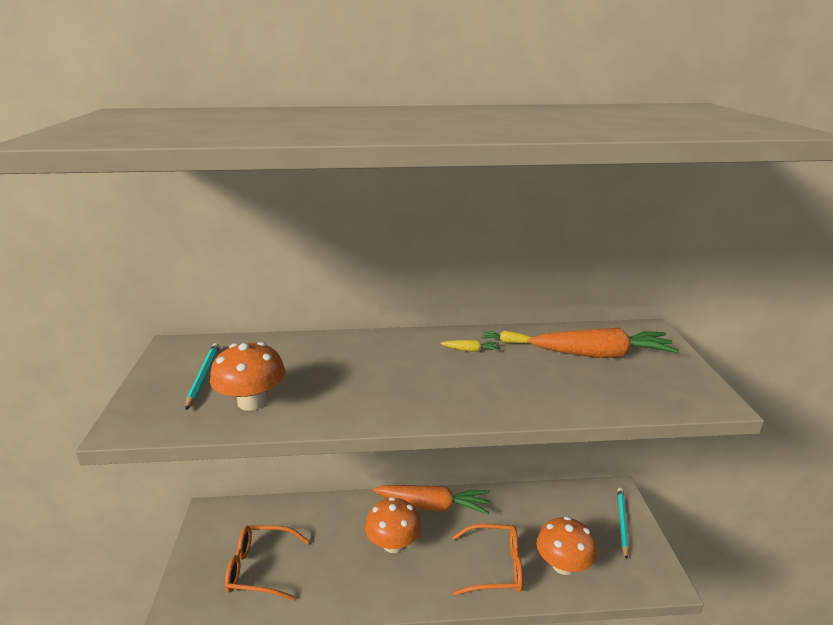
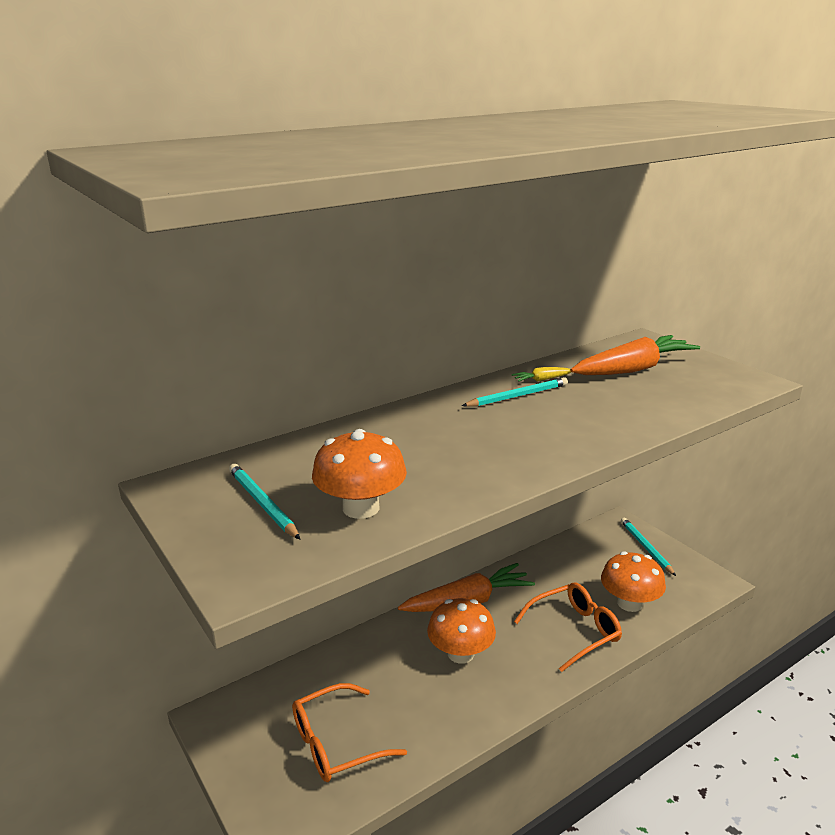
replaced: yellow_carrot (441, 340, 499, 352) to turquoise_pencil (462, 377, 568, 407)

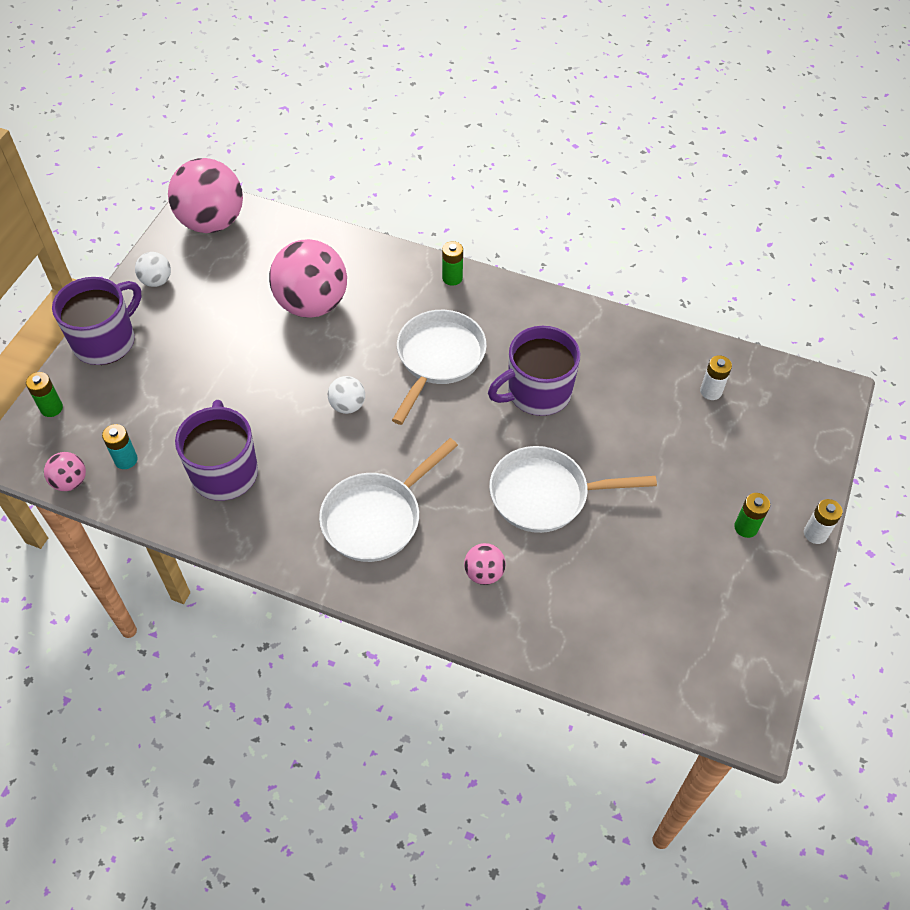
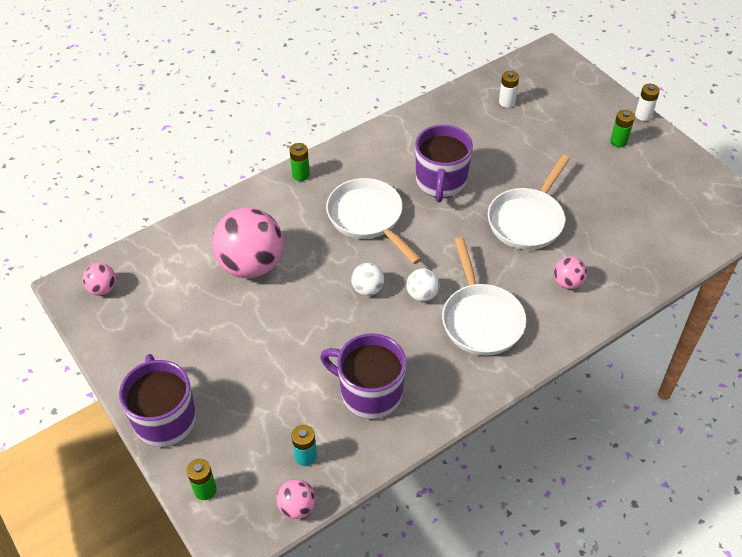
moved: white_ball (135, 252, 171, 287) to (406, 269, 439, 301)
resized: pink_ball (168, 158, 243, 233) = (82, 263, 116, 296) x0.46

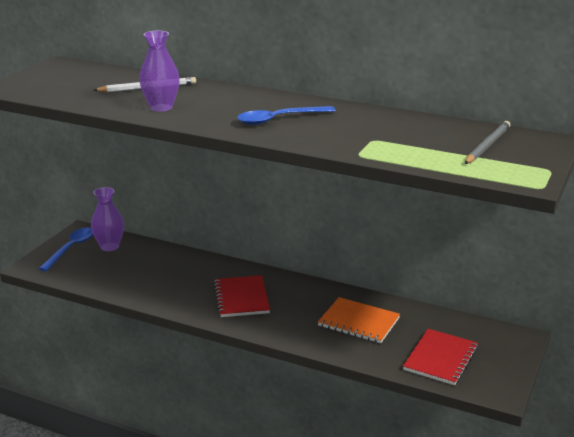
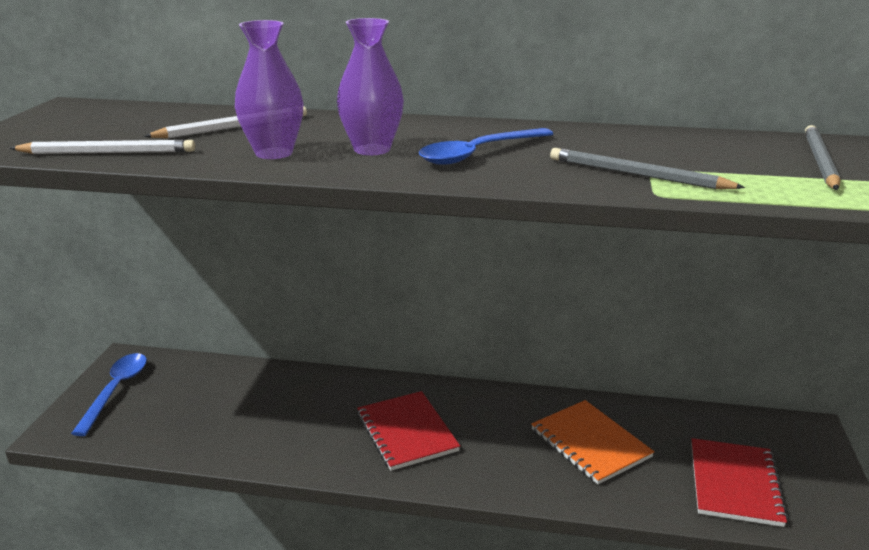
added: white_pencil (9, 140, 195, 154); grey_pencil (550, 148, 745, 189)
moved: purple_vase (91, 187, 124, 251) to (337, 18, 404, 155)
turned: orange_notebook (318, 297, 400, 343) = (531, 400, 654, 485) 45 degrees clockwise

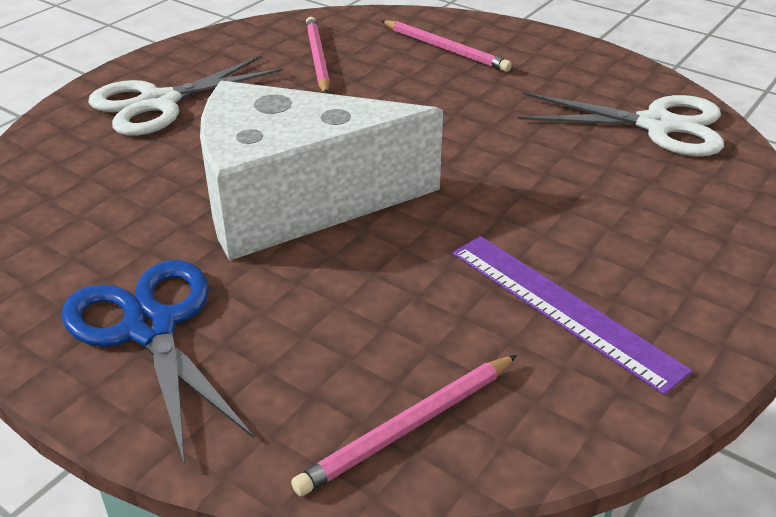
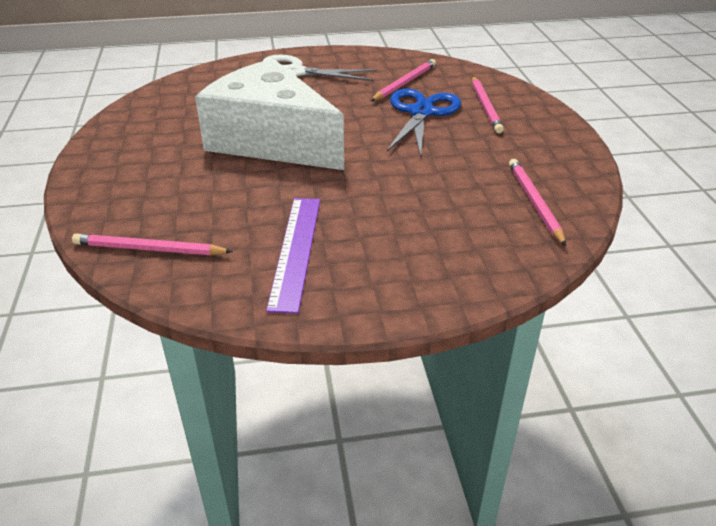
moved: blue_scissors (62, 260, 255, 466) to (387, 89, 461, 157)
replaced: white_scissors (517, 92, 724, 156) to pink_pencil (509, 159, 566, 246)

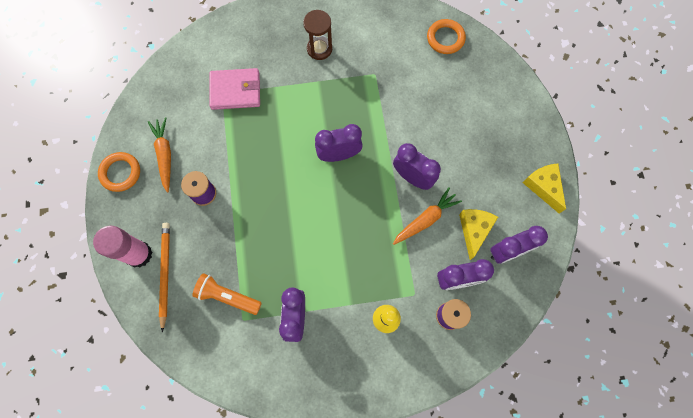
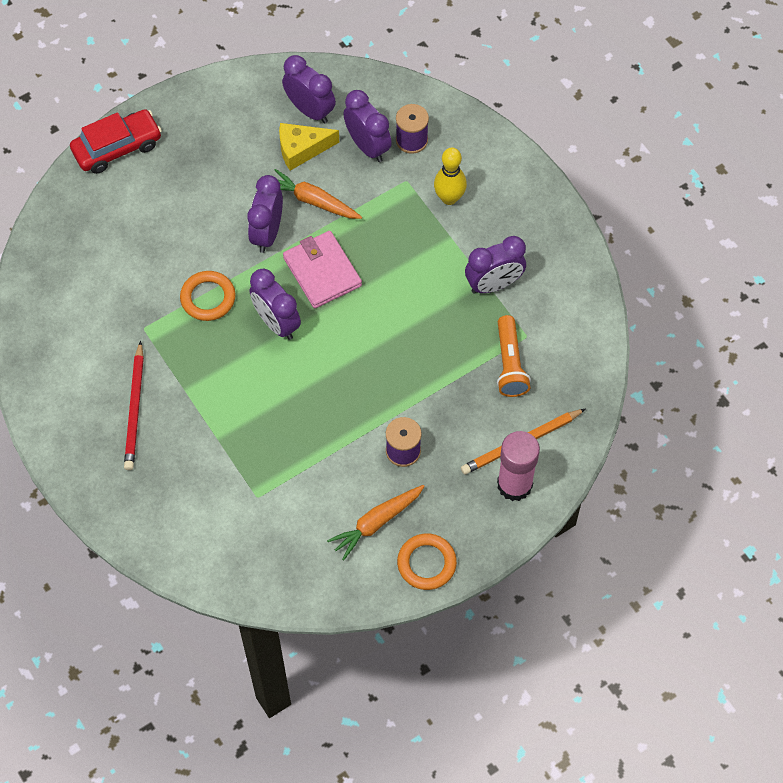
removed: yellow_cheese (522, 164, 566, 213)
added: red_car (70, 109, 162, 174)
moved: pink_wallet (209, 68, 260, 110) to (283, 231, 362, 308); orange_ring (427, 19, 466, 54) to (180, 271, 236, 321)
replaced: brown_hourglass (303, 10, 332, 60) to red_pencil (124, 341, 144, 470)

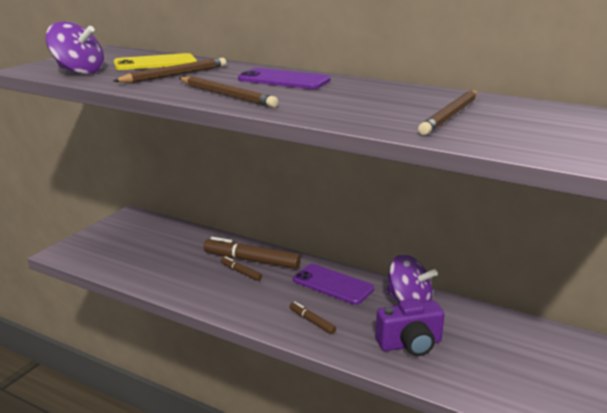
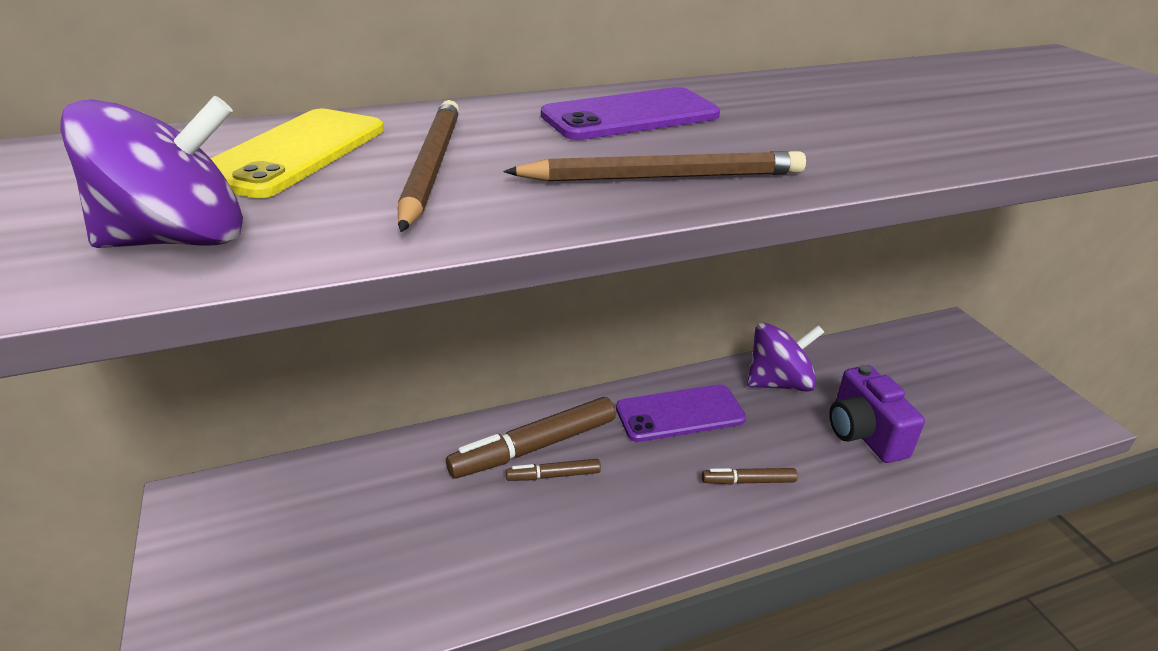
removed: brown_pencil (418, 90, 477, 135)
turned: purple_camera (375, 299, 445, 356) = (829, 365, 925, 463) 135 degrees clockwise

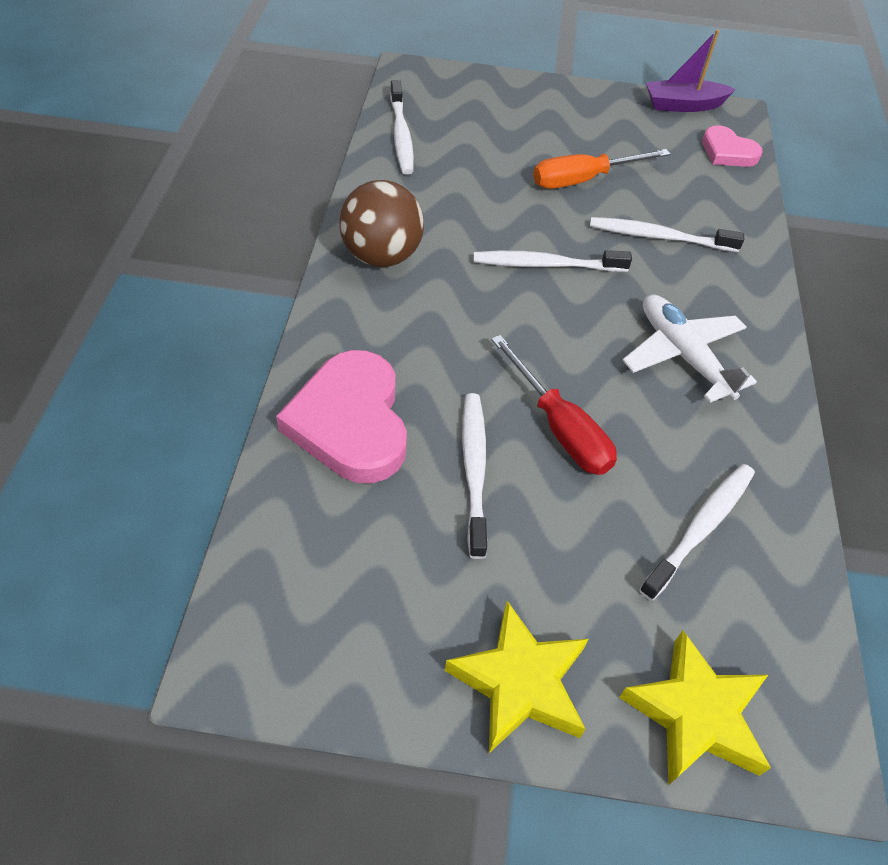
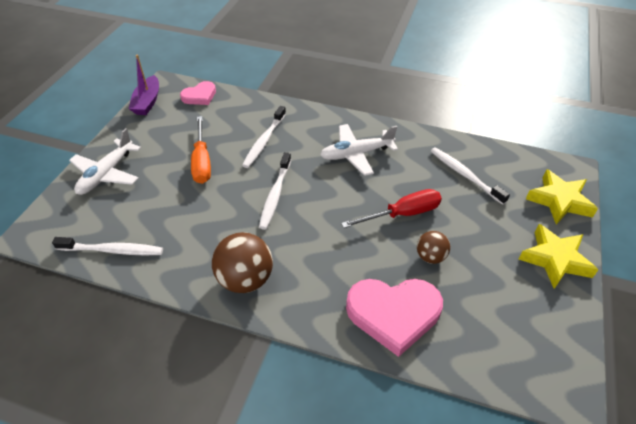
added: white_plane (69, 128, 141, 195)
replaced: white_toothbrush (462, 393, 487, 559) to brown_ball (417, 231, 450, 264)

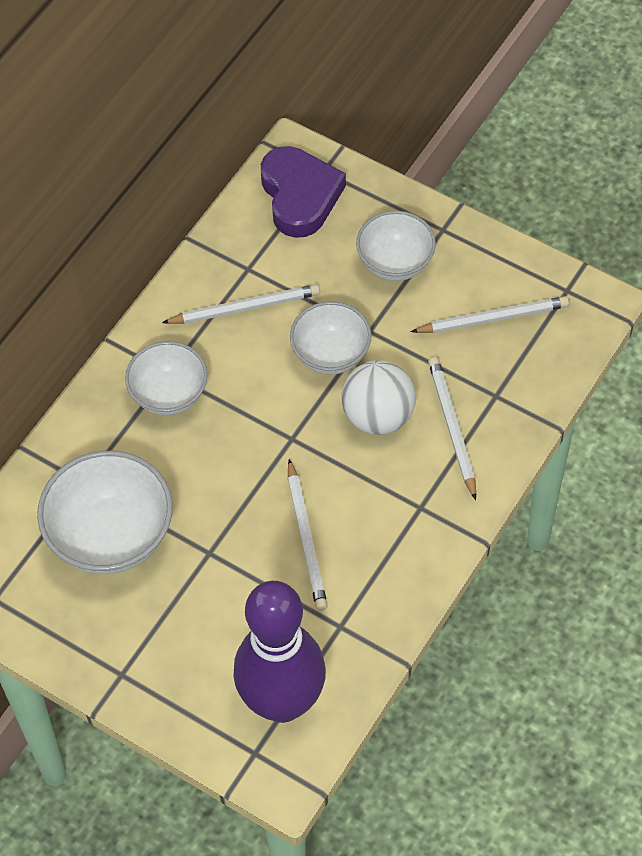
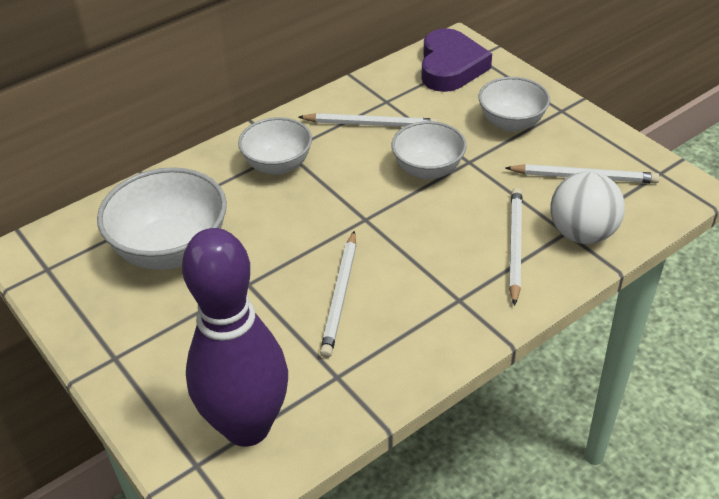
moved: white_ball (342, 360, 416, 435) to (550, 171, 625, 244)

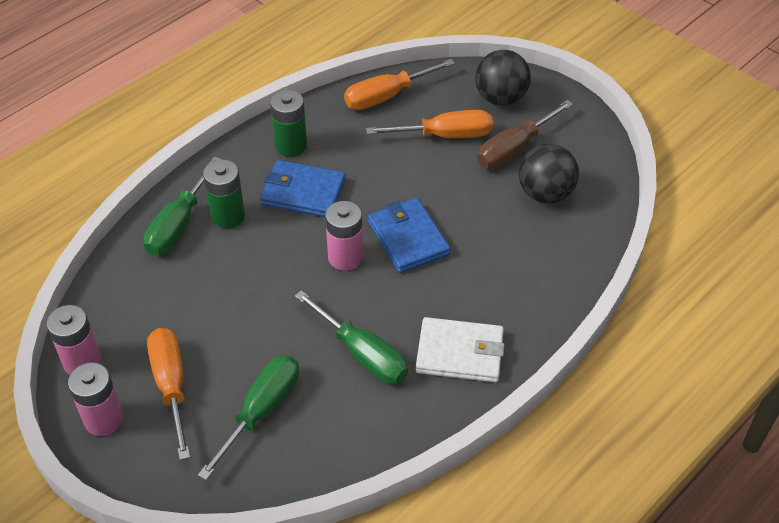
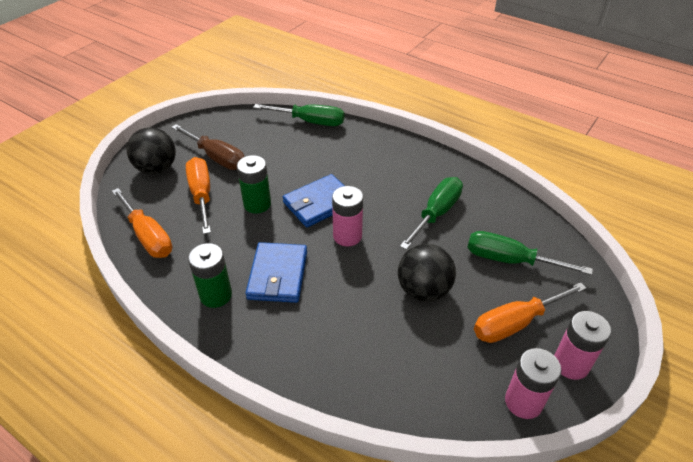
removed: white_wallet (416, 317, 505, 382)
moved: green_screwdriver (143, 157, 221, 255) to (253, 104, 344, 126); green_battery (203, 159, 245, 228) to (237, 155, 271, 214); black_ball (519, 144, 579, 204) to (398, 244, 456, 302)

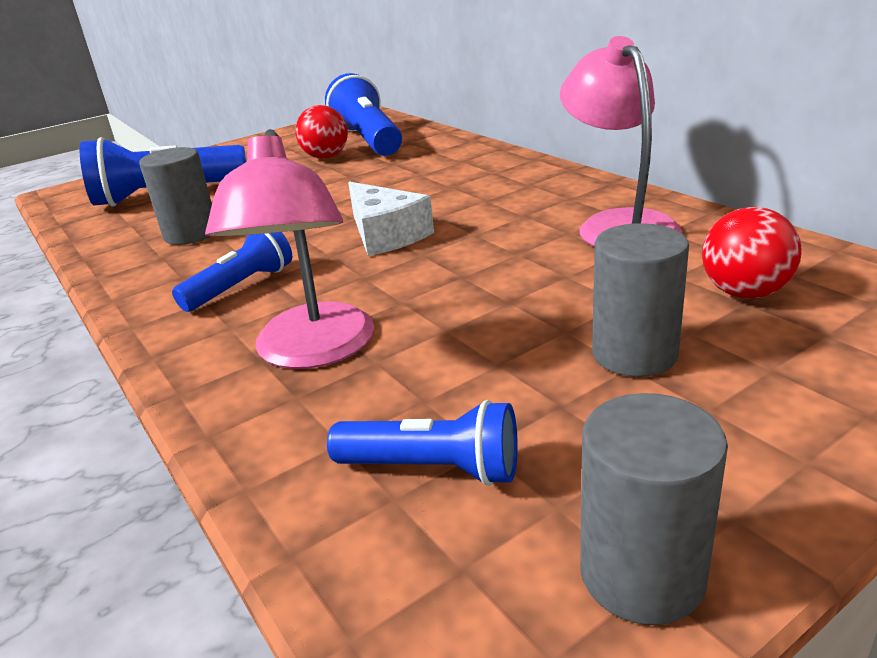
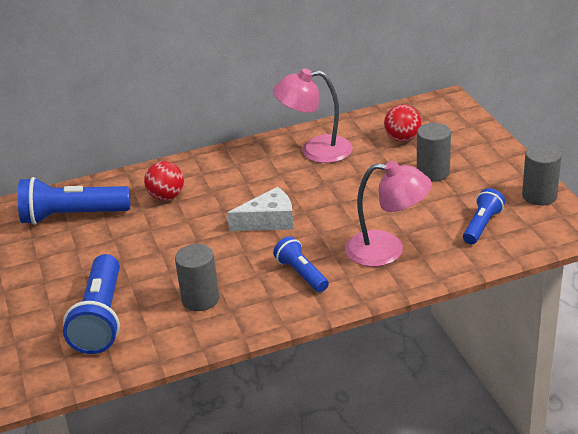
moved: red_ball (295, 105, 348, 159) to (144, 161, 184, 201)

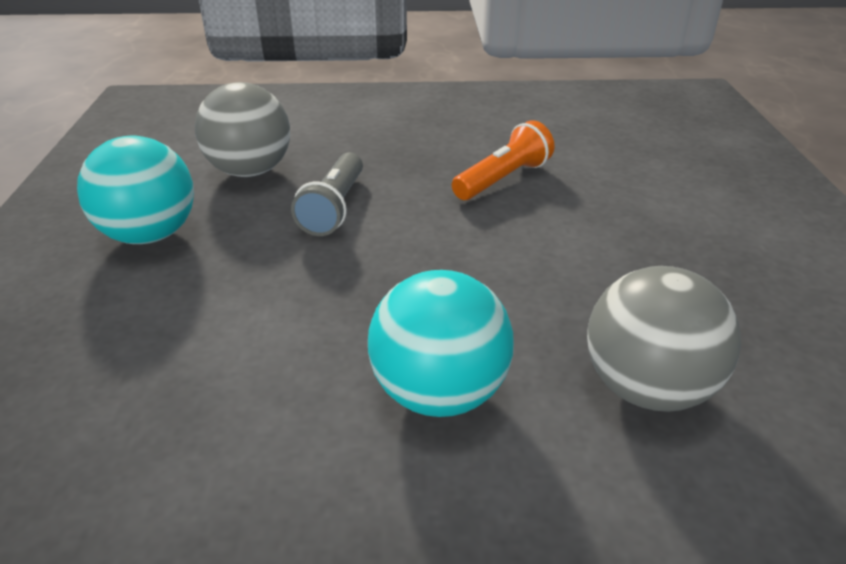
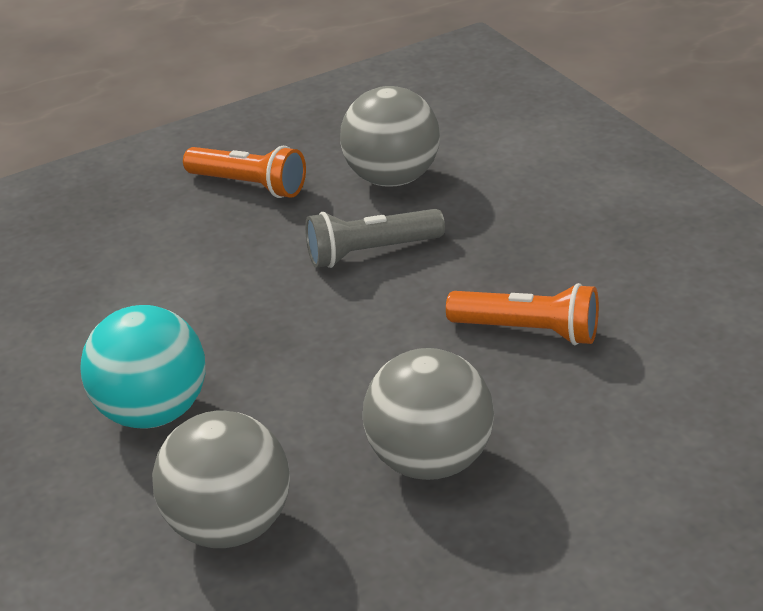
added: grey_ball (363, 348, 494, 480)
replaced: turquoise_ball (77, 136, 194, 244) to orange_flashlight (183, 146, 306, 198)

